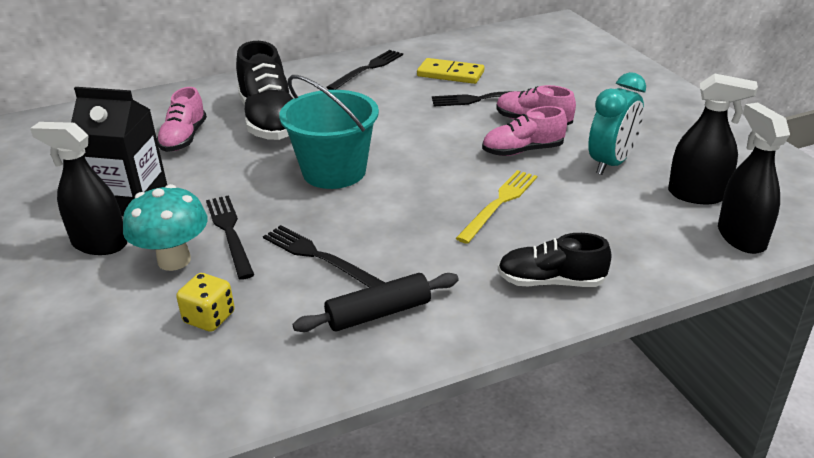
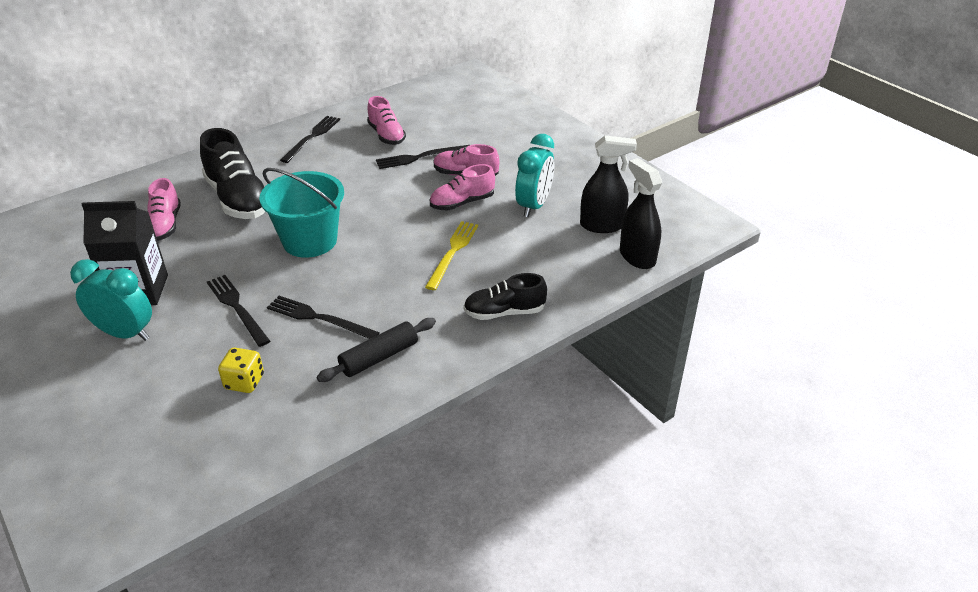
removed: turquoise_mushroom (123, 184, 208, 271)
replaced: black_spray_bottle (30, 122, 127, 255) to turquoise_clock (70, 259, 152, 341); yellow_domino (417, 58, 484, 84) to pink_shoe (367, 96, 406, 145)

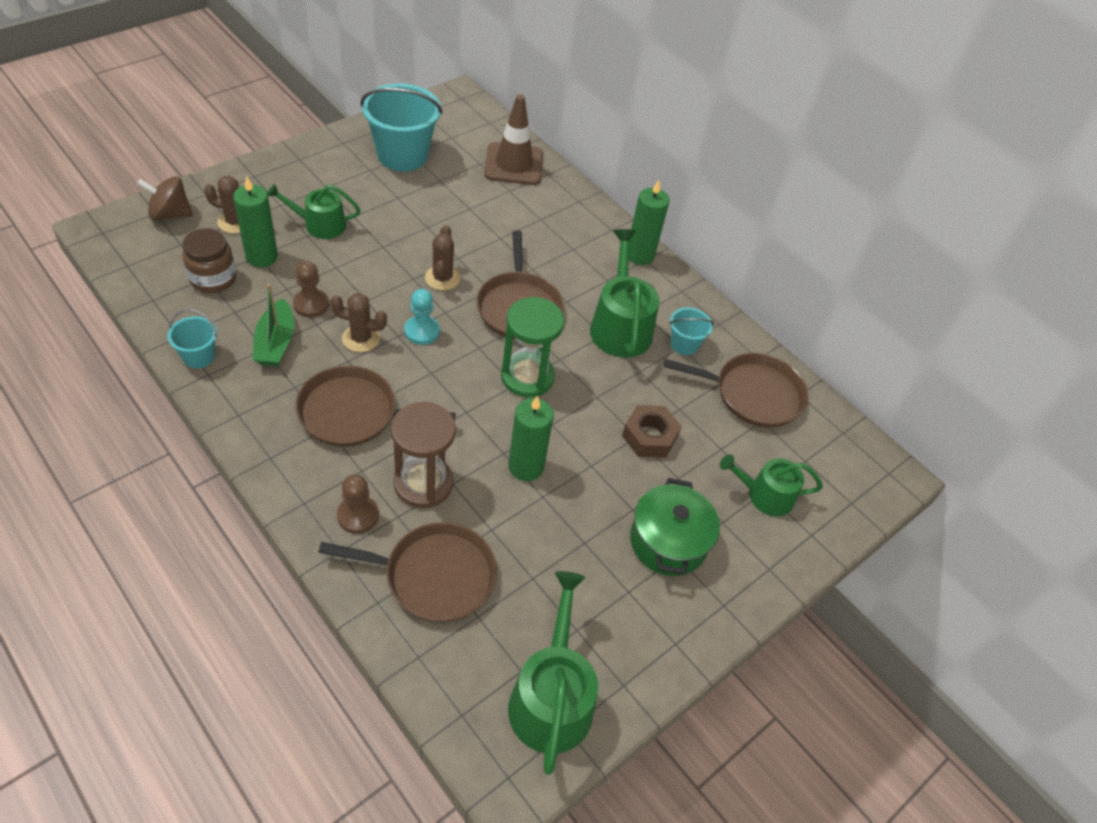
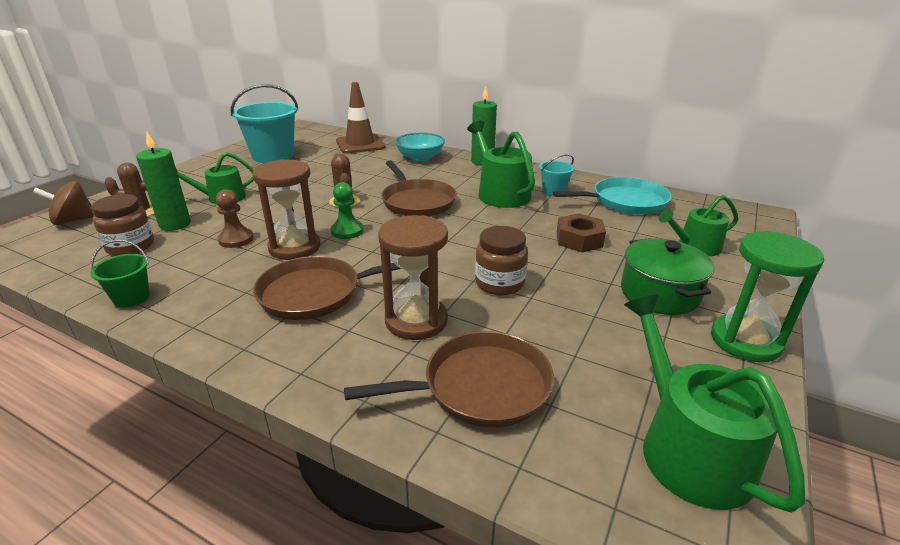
removed: green_boat (253, 284, 294, 366); brown_pawn (337, 474, 379, 534)
added: turquoise_bowl (395, 133, 445, 161)
moved: green_hourglass (501, 297, 564, 397) to (711, 231, 824, 362)
replaced: brown_cactus (330, 293, 387, 352) to brown_hourglass (253, 159, 320, 260); green_candle (508, 396, 554, 481) to brown_jar (475, 226, 528, 295)
recoloured: turquoise_bucket (167, 309, 217, 369) to green_bucket (90, 240, 150, 308); turquoise_pawn (404, 289, 440, 345) to green_pawn (330, 182, 364, 239); brown_pan (663, 353, 808, 428) to turquoise_pan (553, 177, 672, 214)

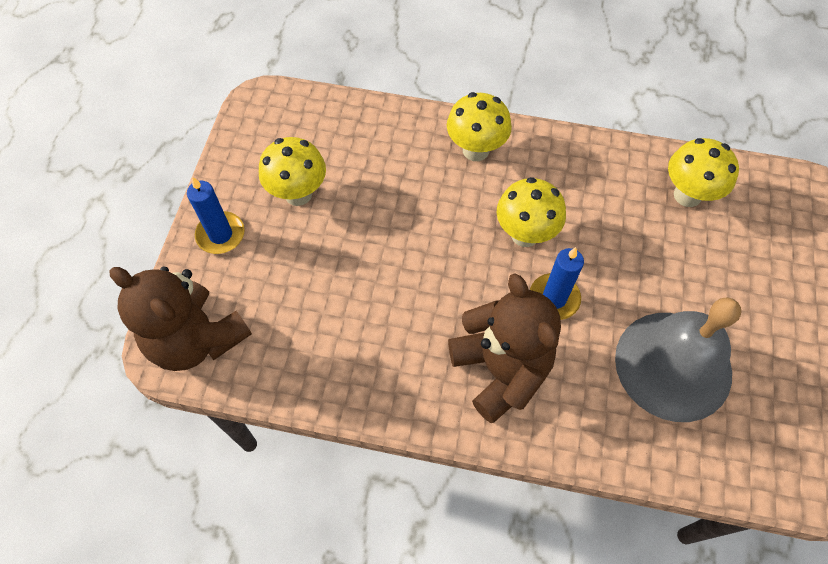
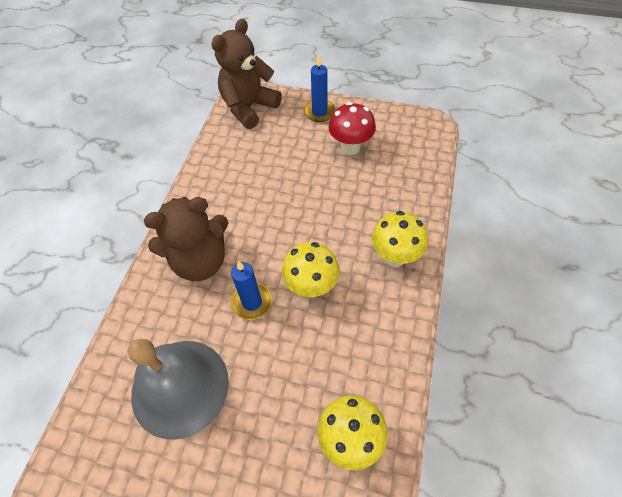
recoloured: yellow_mushroom (259, 137, 326, 206) to red_mushroom (329, 102, 376, 155)

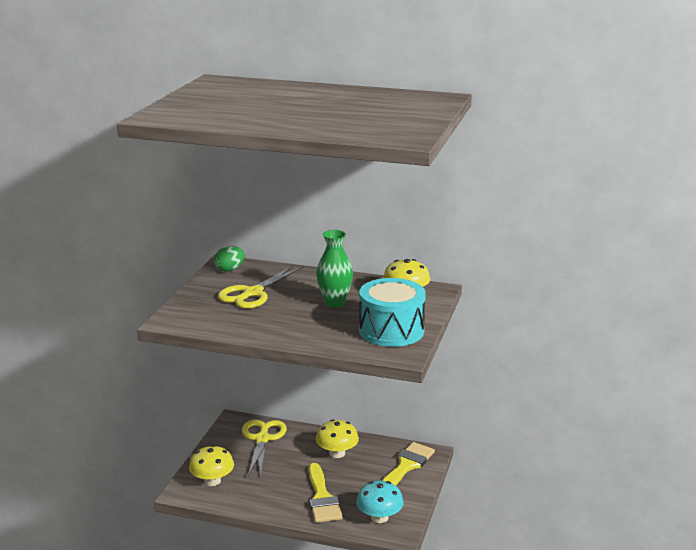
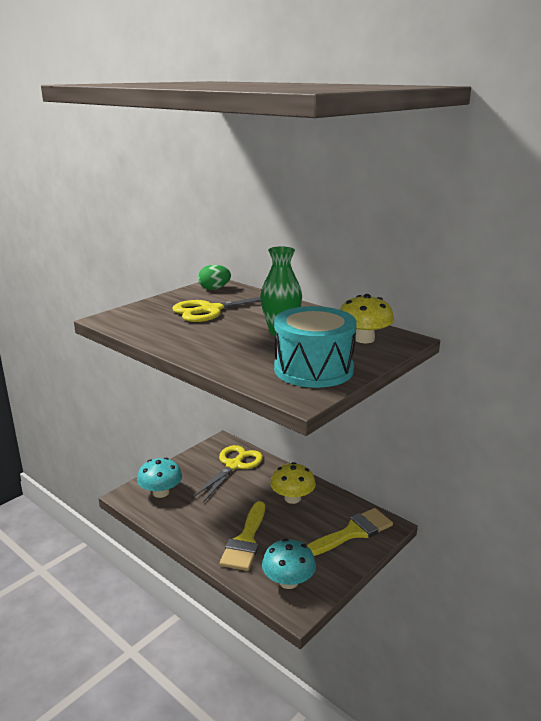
recoloured: yellow_mushroom (189, 445, 234, 486) to turquoise_mushroom (137, 458, 182, 498)

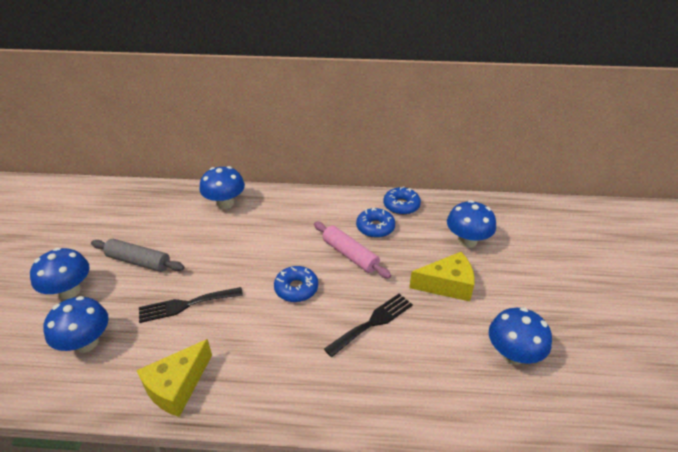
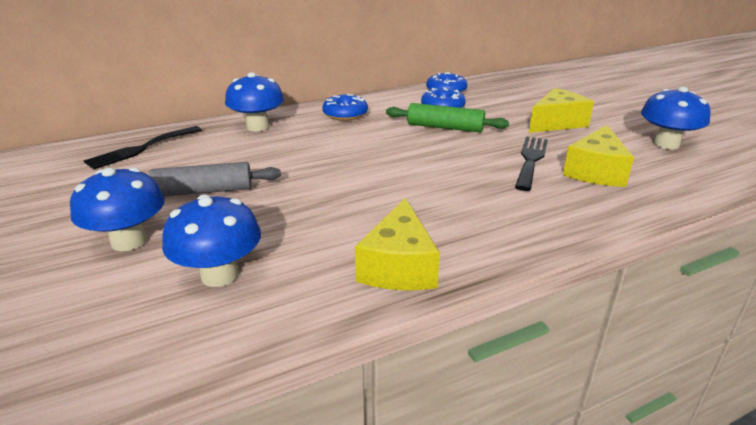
removed: blue_mushroom (447, 200, 496, 248)
added: yellow_cheese (563, 125, 634, 187)
moved: black_fork (139, 287, 243, 323) to (83, 126, 202, 169); blue_donut (274, 266, 318, 302) to (322, 93, 368, 121)
recoloured: pink_rolling_pin (314, 222, 391, 279) to green_rolling_pin (386, 103, 509, 132)

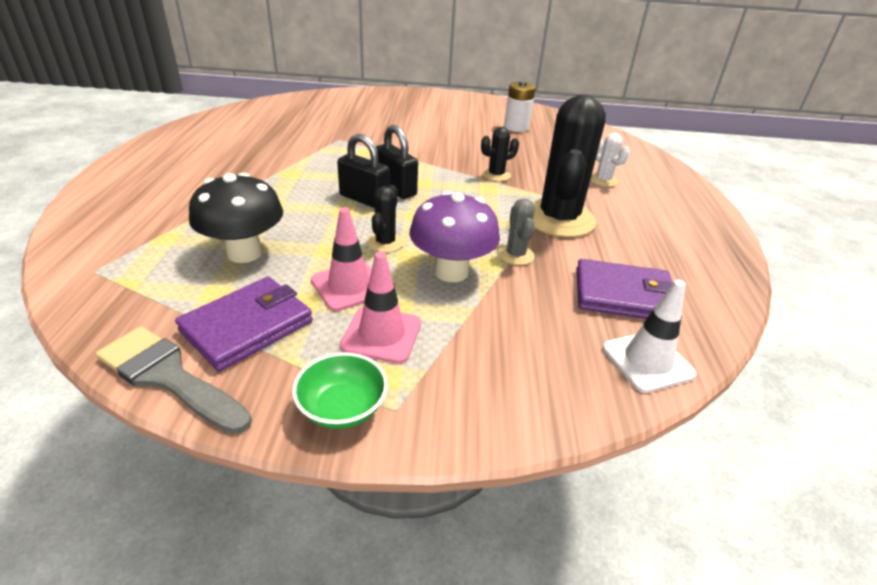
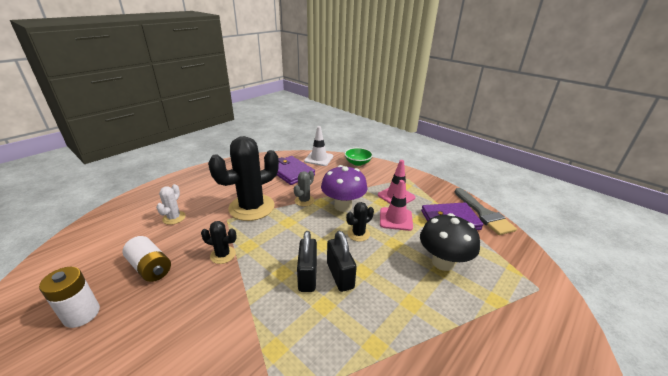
added: white_battery (123, 236, 171, 282)
moved: green_bowl (292, 352, 388, 429) to (344, 148, 373, 166)

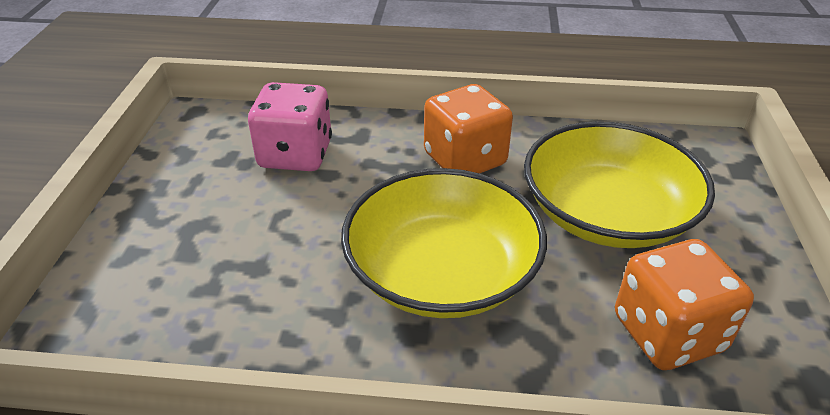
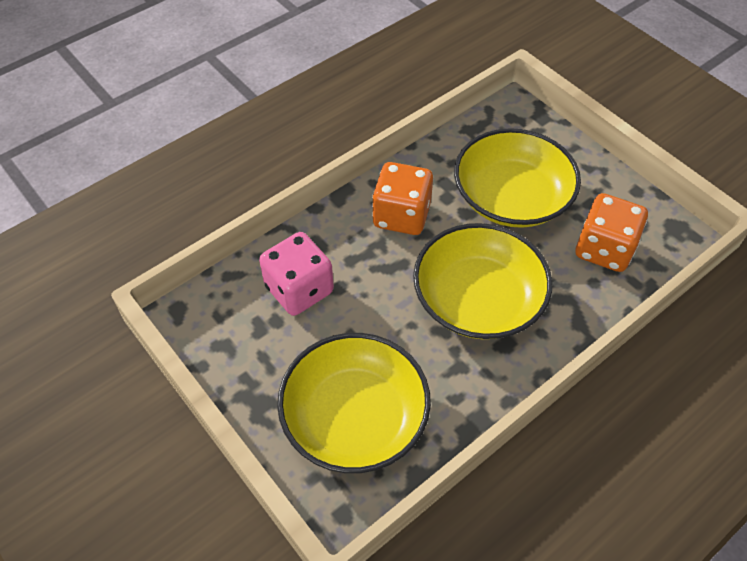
added: yellow_bowl (277, 333, 431, 473)

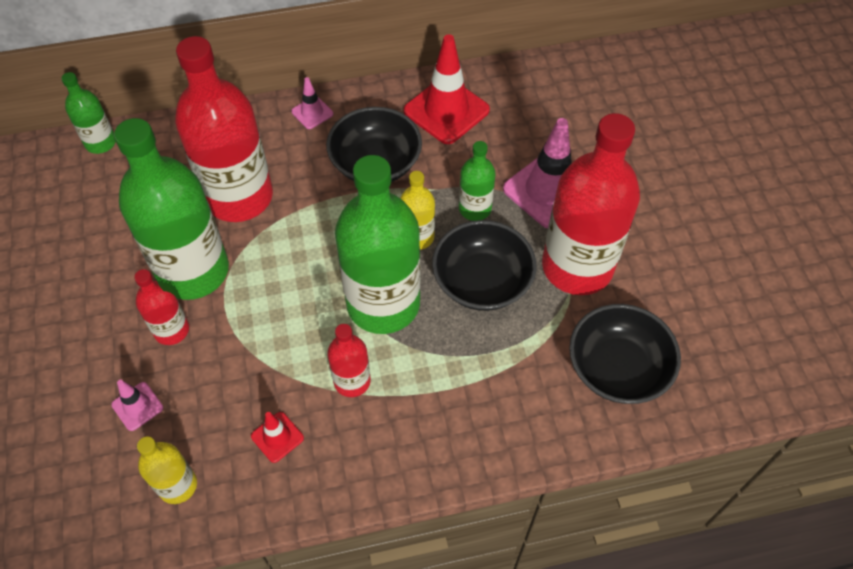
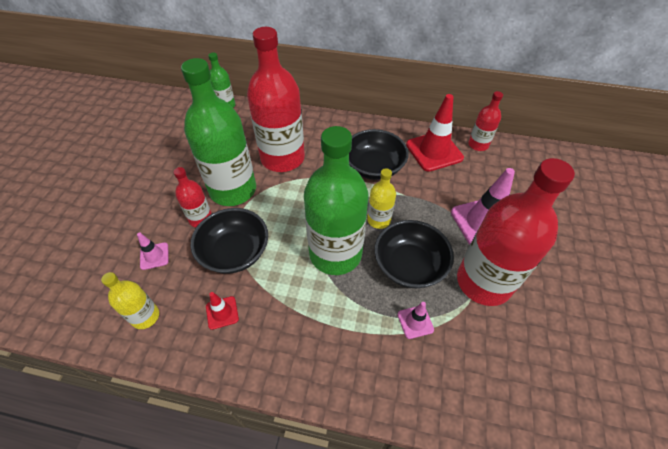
removed: green_bottle (459, 141, 496, 221)
moved: pink_traffic_cone (291, 77, 333, 129) to (398, 302, 434, 339); red_bottle (327, 324, 371, 397) to (468, 91, 503, 151); black_bowl (569, 304, 681, 404) to (191, 208, 268, 274)

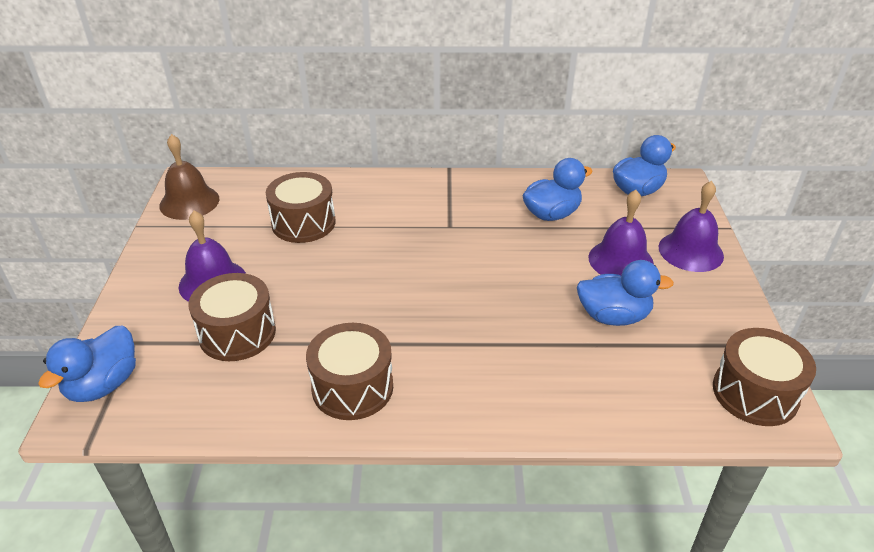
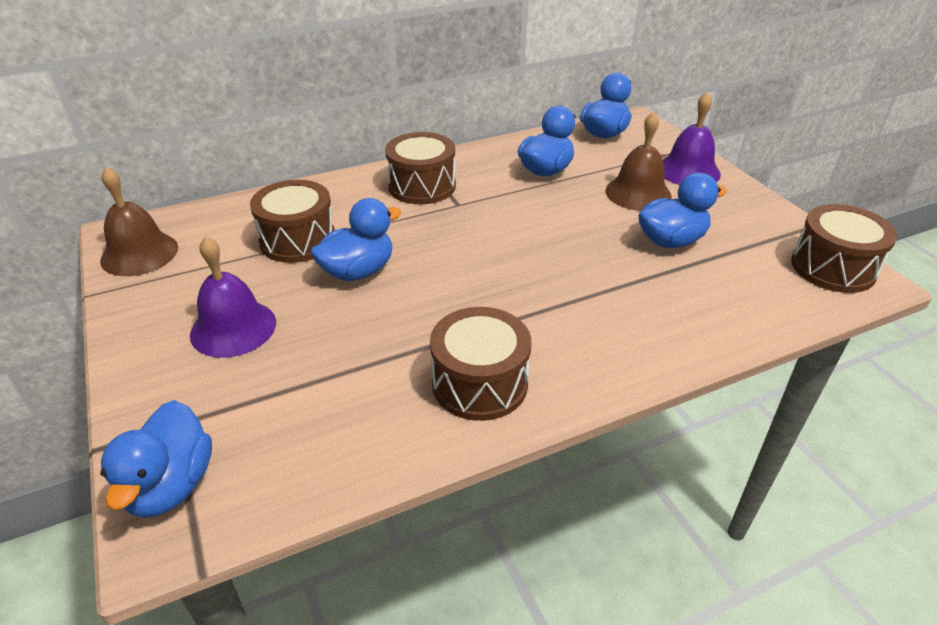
added: blue_duck (311, 198, 401, 281)
moved: brown_drum (188, 273, 276, 361) to (385, 132, 456, 204)
recoloured: purple_bell (588, 190, 654, 275) to brown_bell (606, 112, 672, 211)

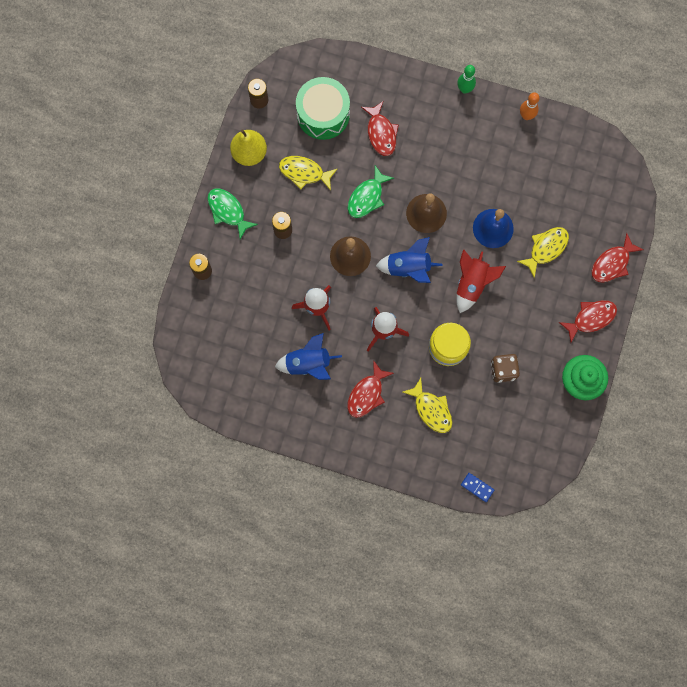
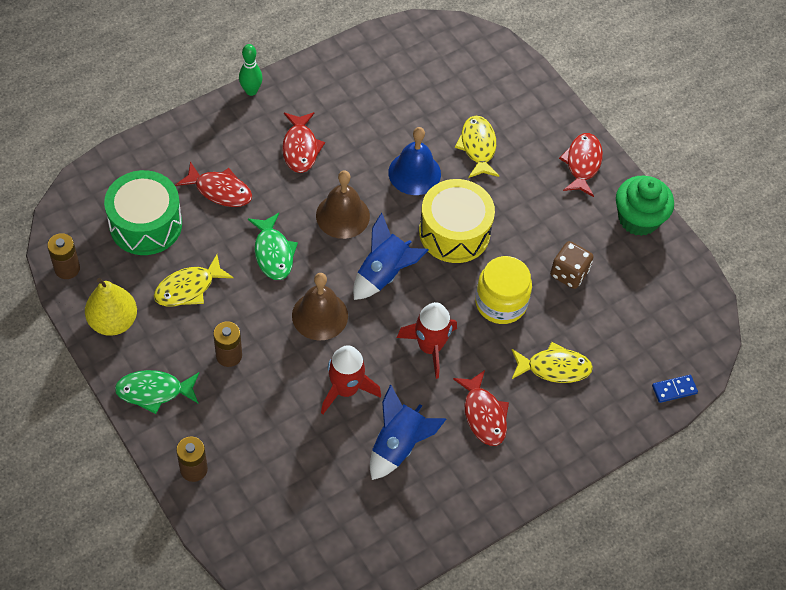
removed: orange_bowling_pin (520, 92, 540, 120)
moved: red_fish (592, 233, 643, 283) to (282, 112, 325, 173)
replaced: red_rocket (456, 249, 506, 313) to yellow_drum (419, 179, 495, 263)

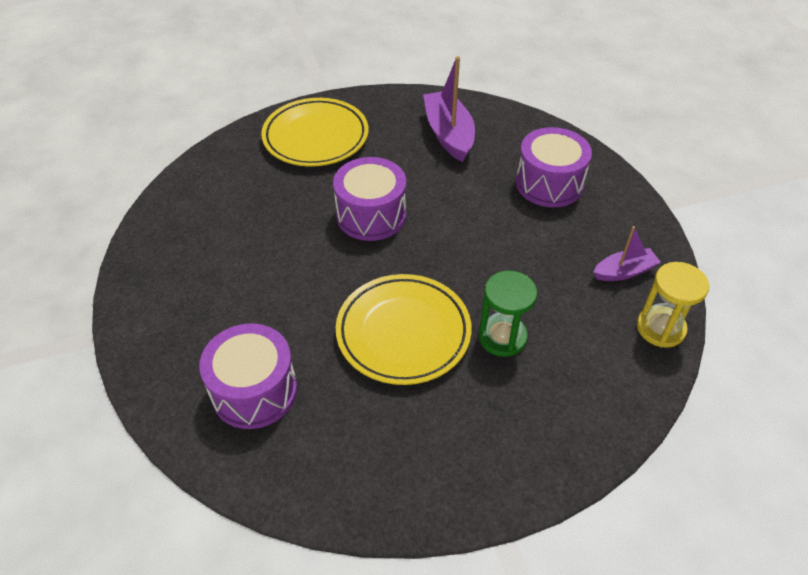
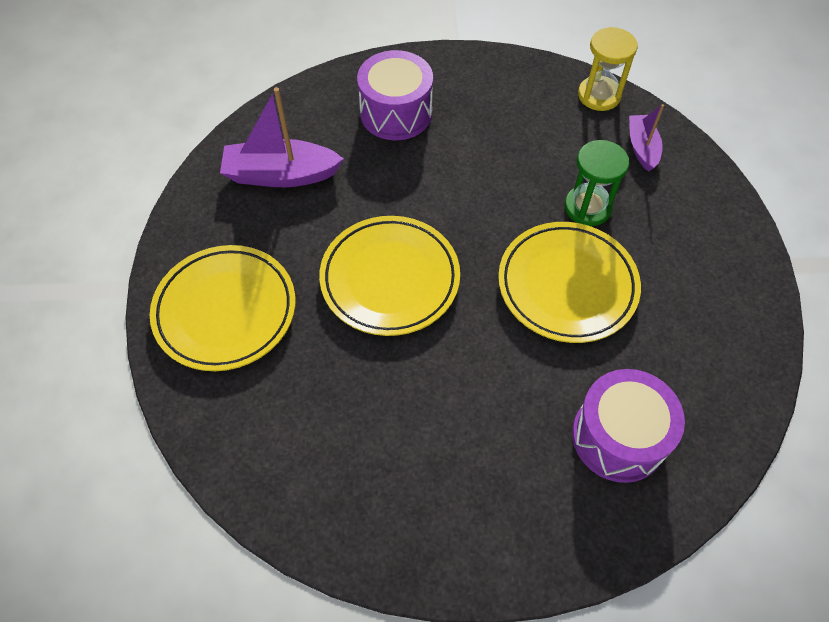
moved: purple_boat (594, 226, 661, 281) to (629, 104, 664, 172)
replaced: purple_drum (333, 157, 406, 241) to yellow_plate (319, 216, 460, 336)

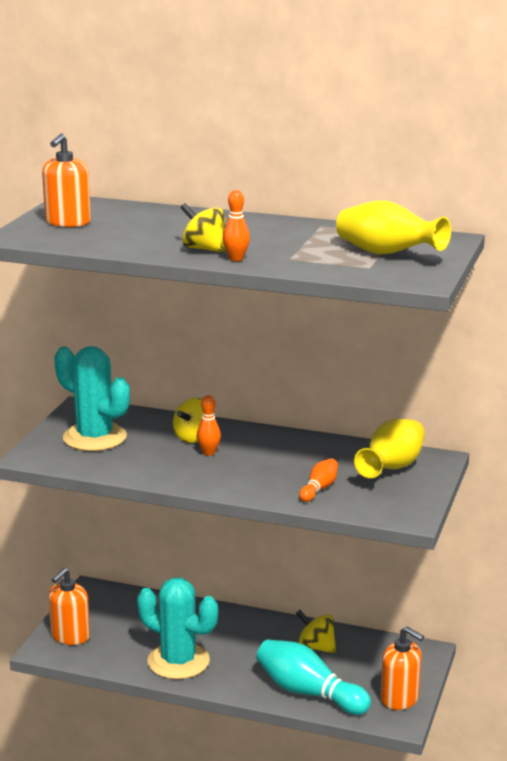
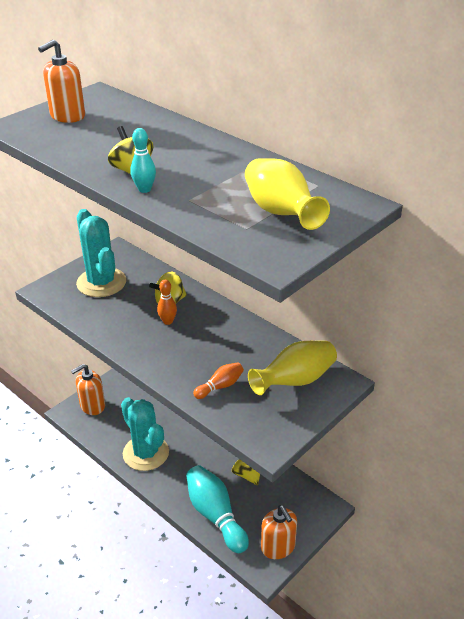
recoloured: orange_bowling_pin (223, 190, 250, 261) to turquoise_bowling_pin (130, 128, 156, 193)

